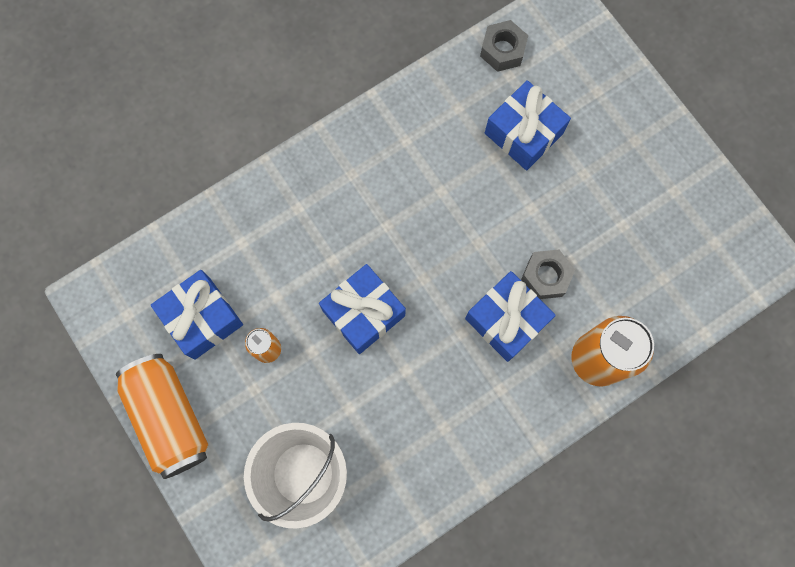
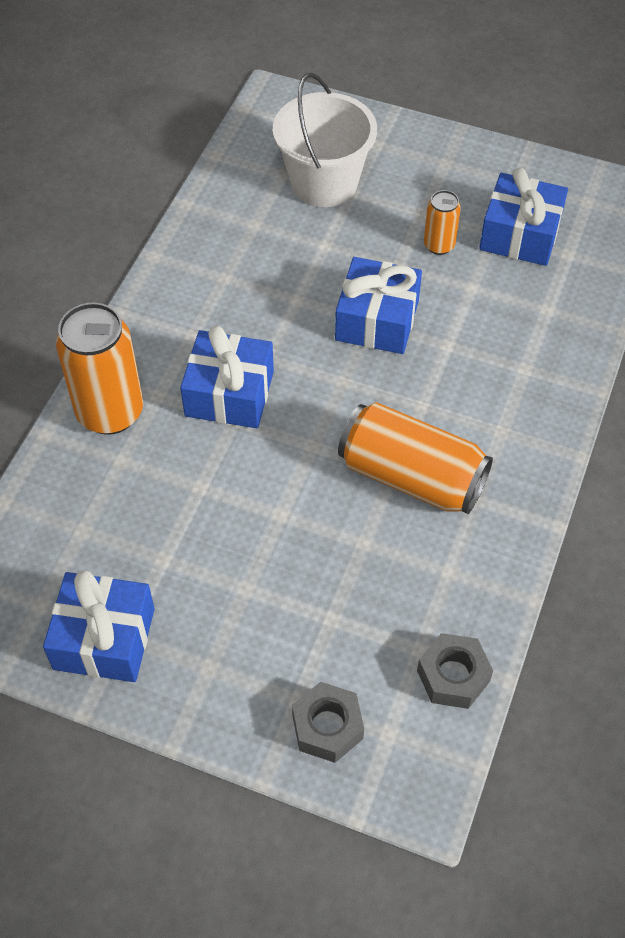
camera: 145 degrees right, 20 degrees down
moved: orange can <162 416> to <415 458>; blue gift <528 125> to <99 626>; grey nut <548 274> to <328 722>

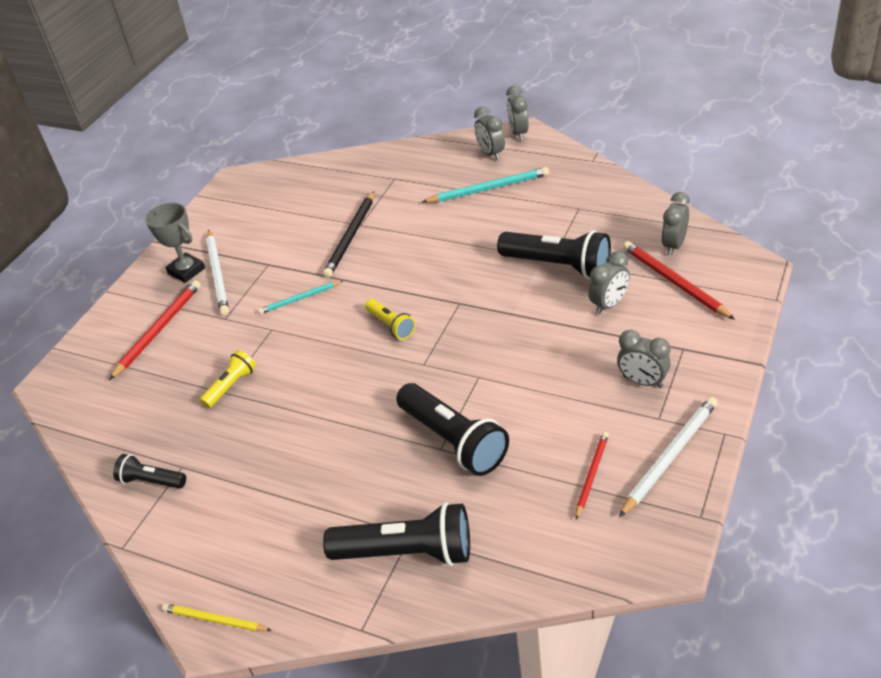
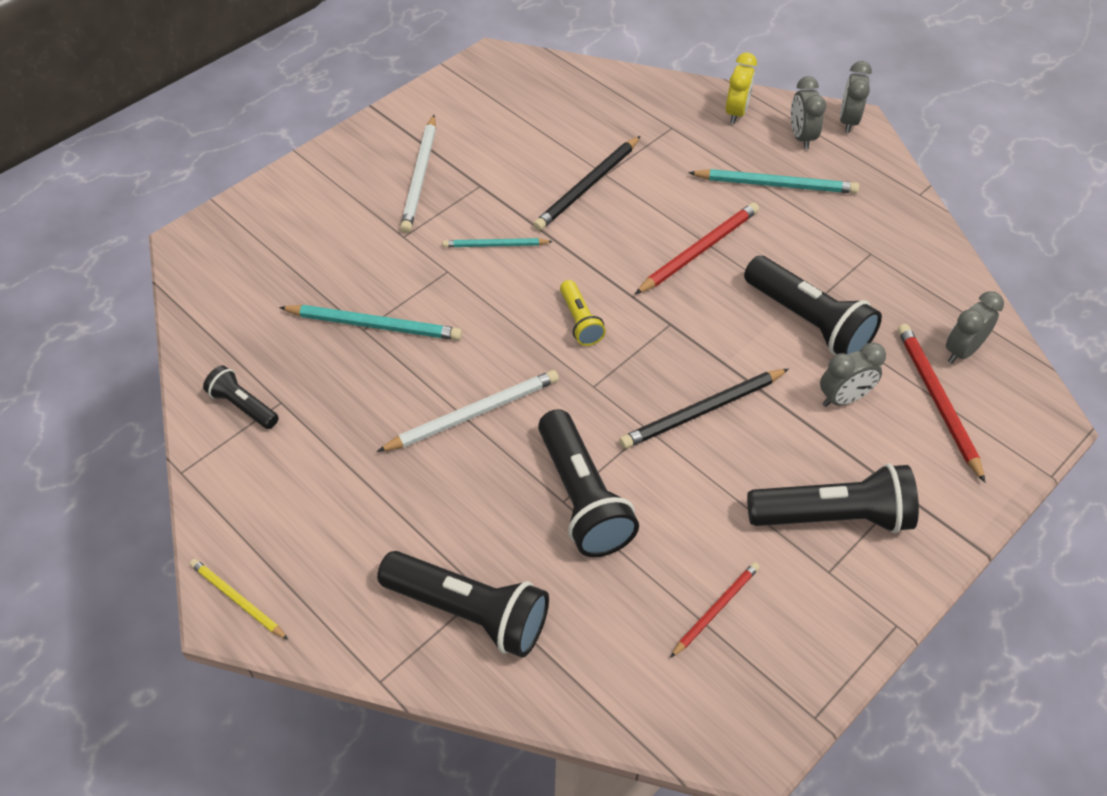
camera: 15 degrees right, 10 degrees up
removed: grey trophy <175 243>
added: black pencil <704 409>; yellow clock <741 88>
moved: red pencil <155 330> to <697 248>; white pencil <668 457> to <468 411>
replaced: yellow flashlight <228 379> to turquoise pencil <370 322>; grey clock <644 359> to black flashlight <833 498>

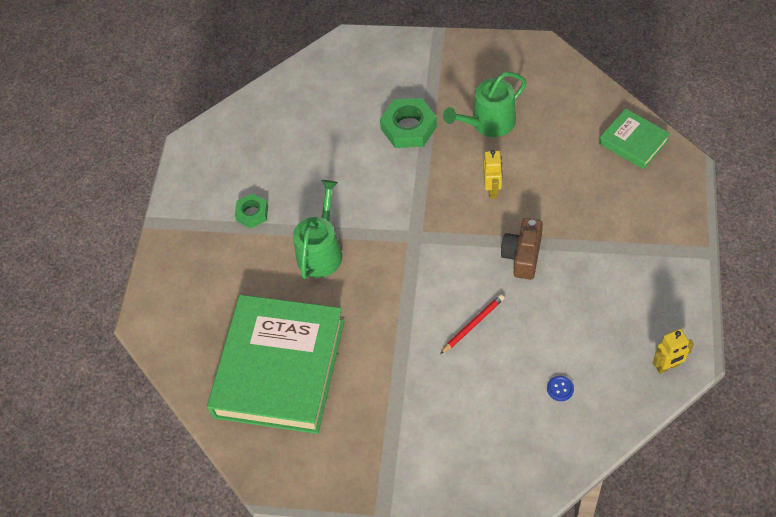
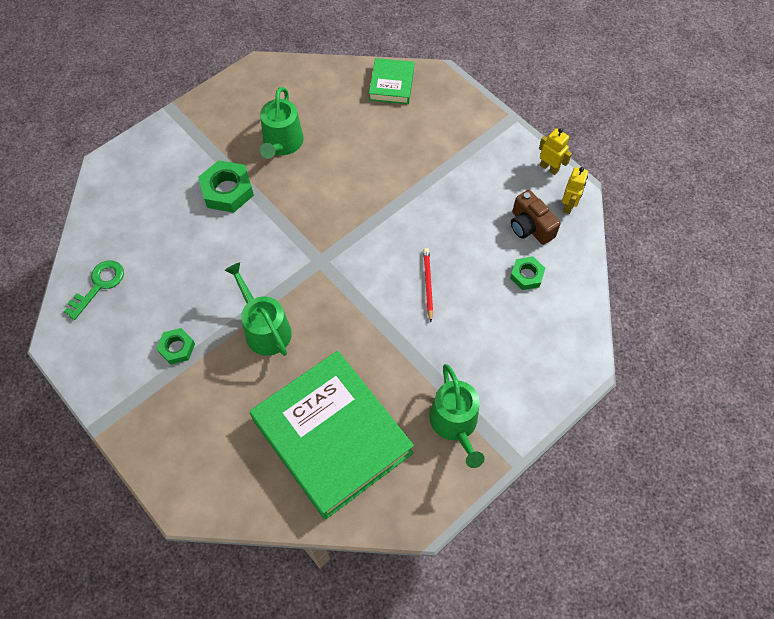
camera: 55 degrees left, 5 degrees up
added: green key <94 290>; green watering can <456 416>
moved: yellow robot <492 174> to <555 151>; brown camera <522 249> to <536 217>
replaced: blue button <560 388> to green nut <527 273>
turned: green book <634 138> = <391 81> 75 degrees counterclockwise

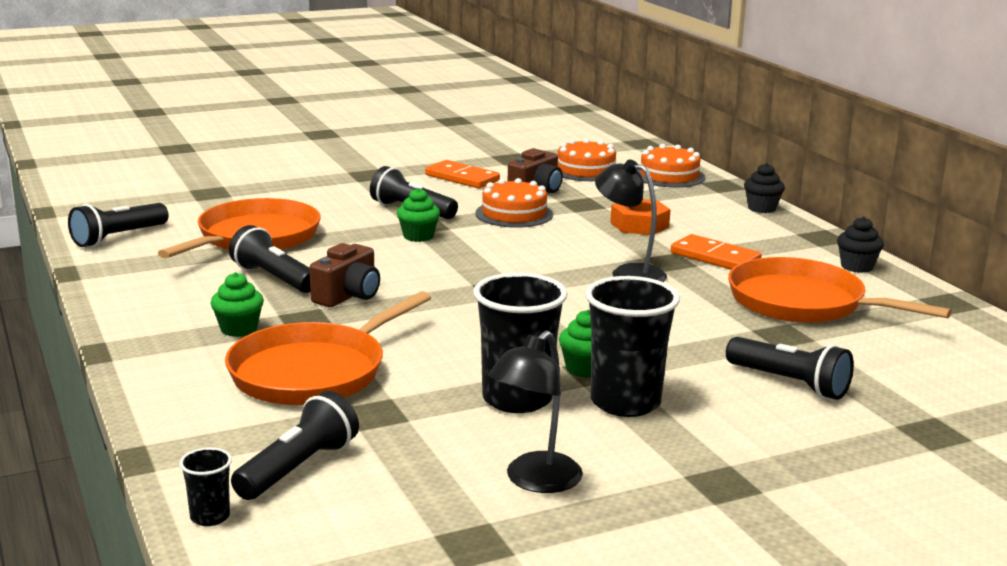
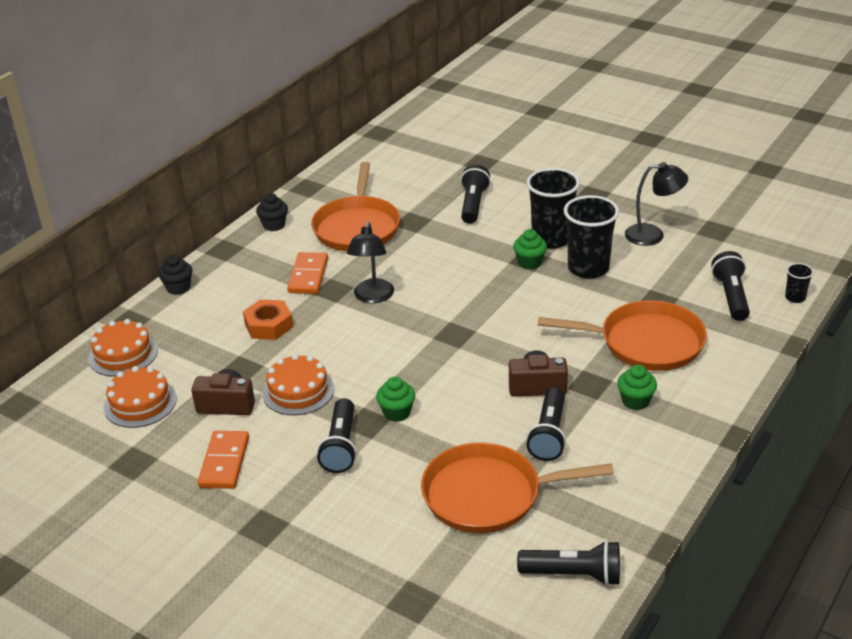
camera: 120 degrees left, 15 degrees up
turned: black flashlight <295 445> = <730 286> 90 degrees clockwise

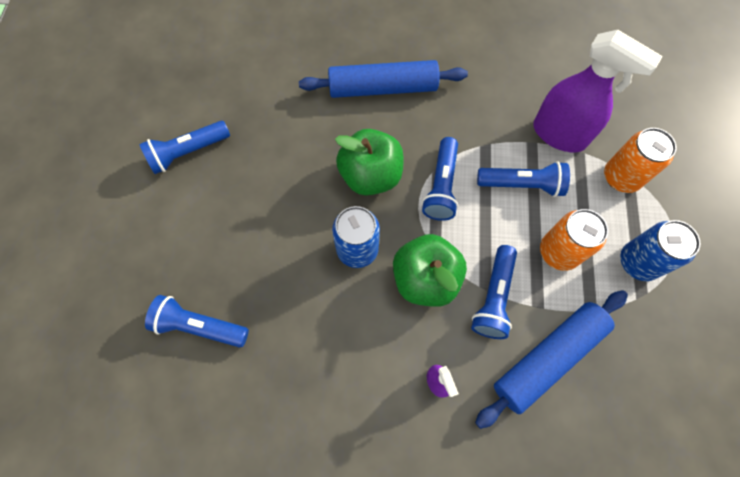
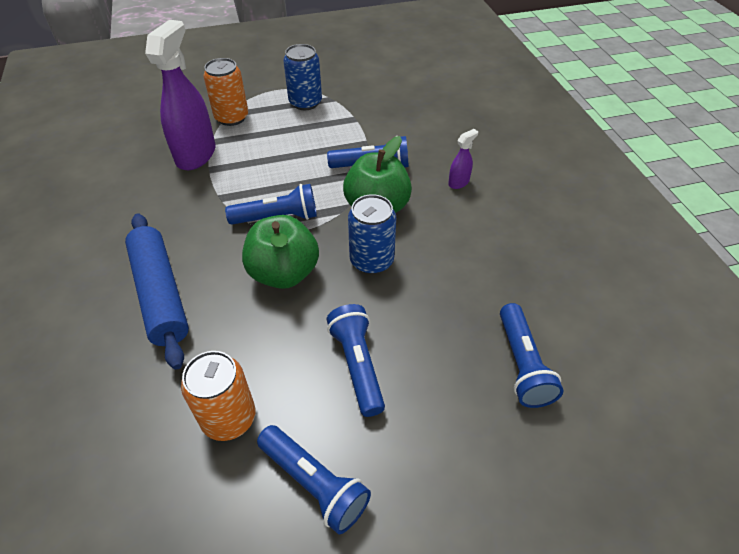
camera: 110 degrees left, 20 degrees down
removed: blue rolling pin <551 359>
moved: blue flashlight <523 179> to <356 360>; orange can <574 240> to <218 396>

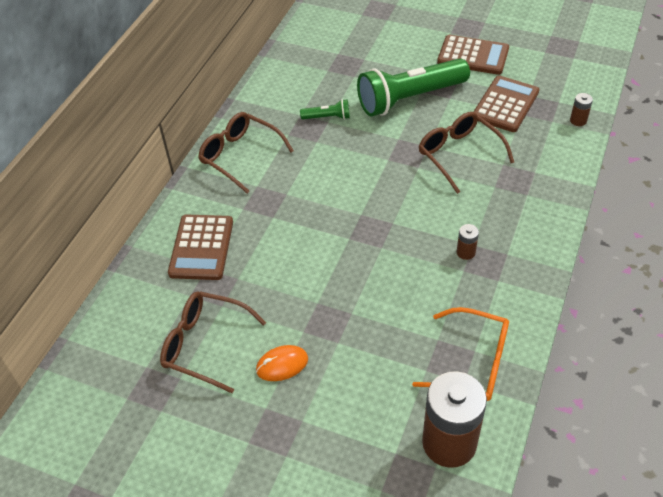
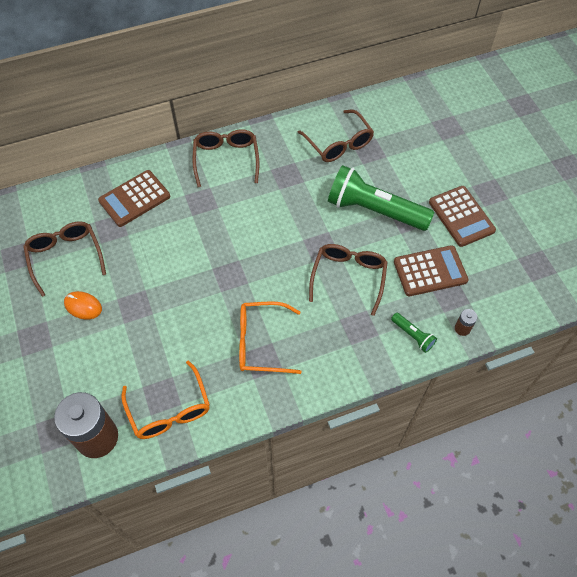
camera: 45 degrees right, 10 degrees up
added: brown glasses <336 136>
moved: green flashlight <325 109> to <414 333>
replaced: brown battery <468 242> to orange glasses <270 337>

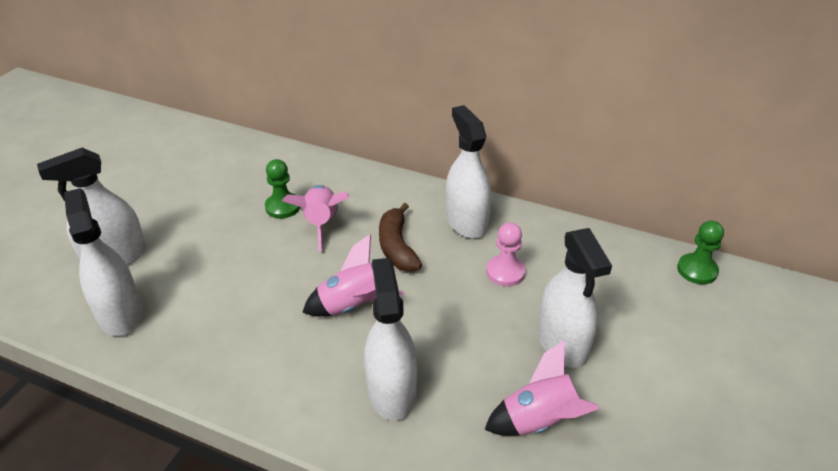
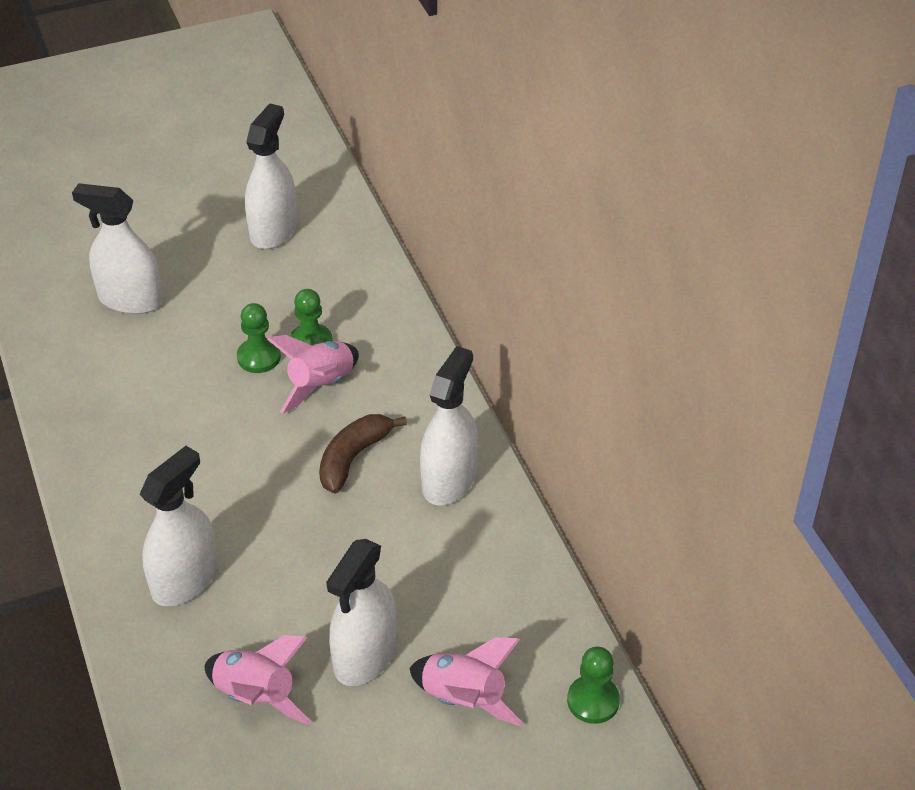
camera: 45 degrees right, 5 degrees up
removed: pink pawn <506 254>
added: green pawn <259 338>
moved: white spray bottle <103 262> to <271 176>; pink rocket <352 275> to <466 681>

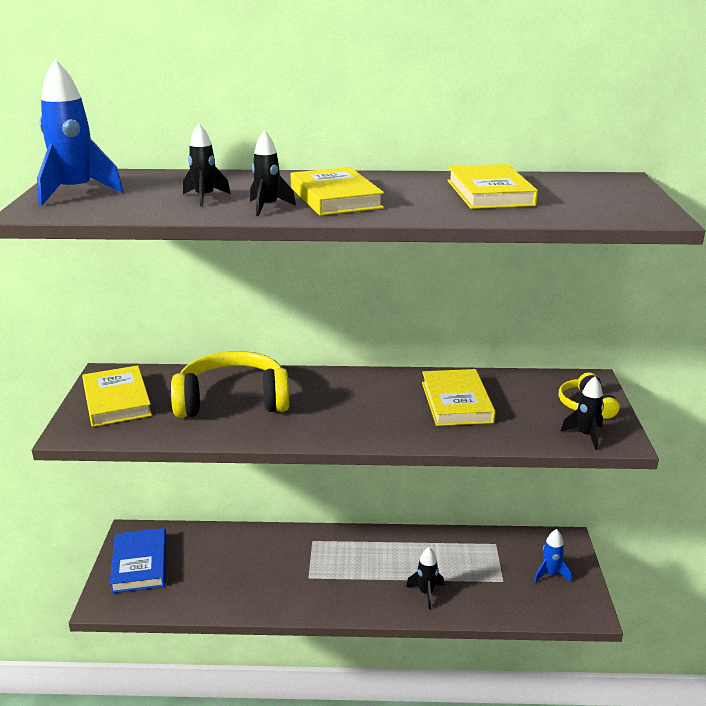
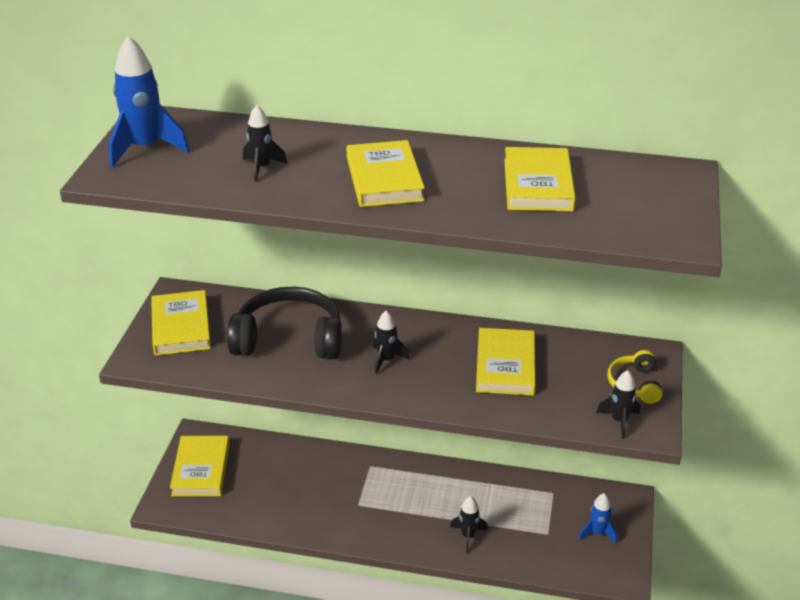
camera: 10 degrees right, 10 degrees up
moved: black rocket <273 173> to <391 342>
recoloured: blue book <138 560> to yellow book <200 466>; yellow headphones <230 384> to black headphones <284 322>

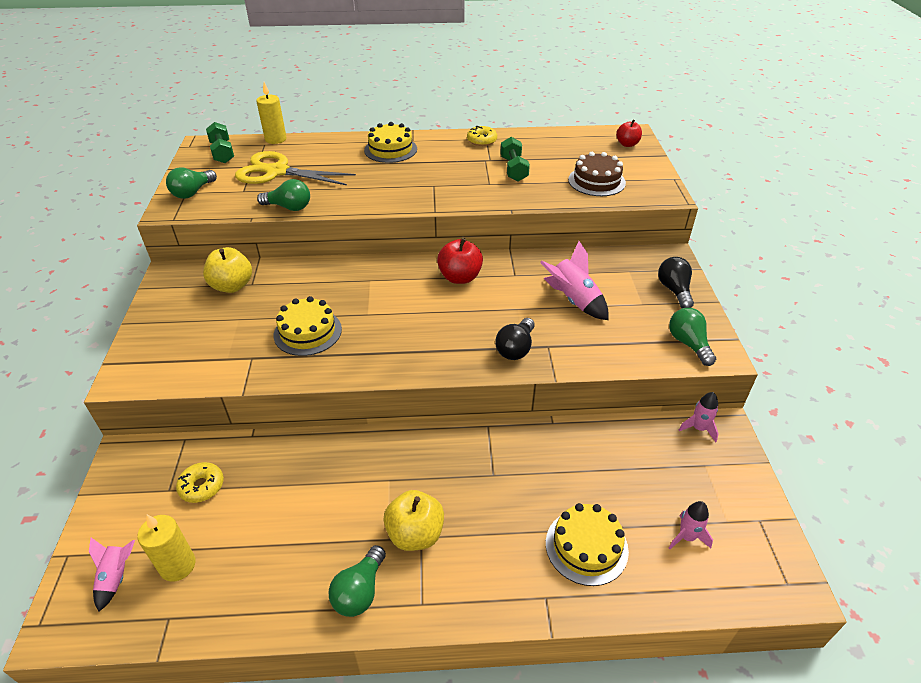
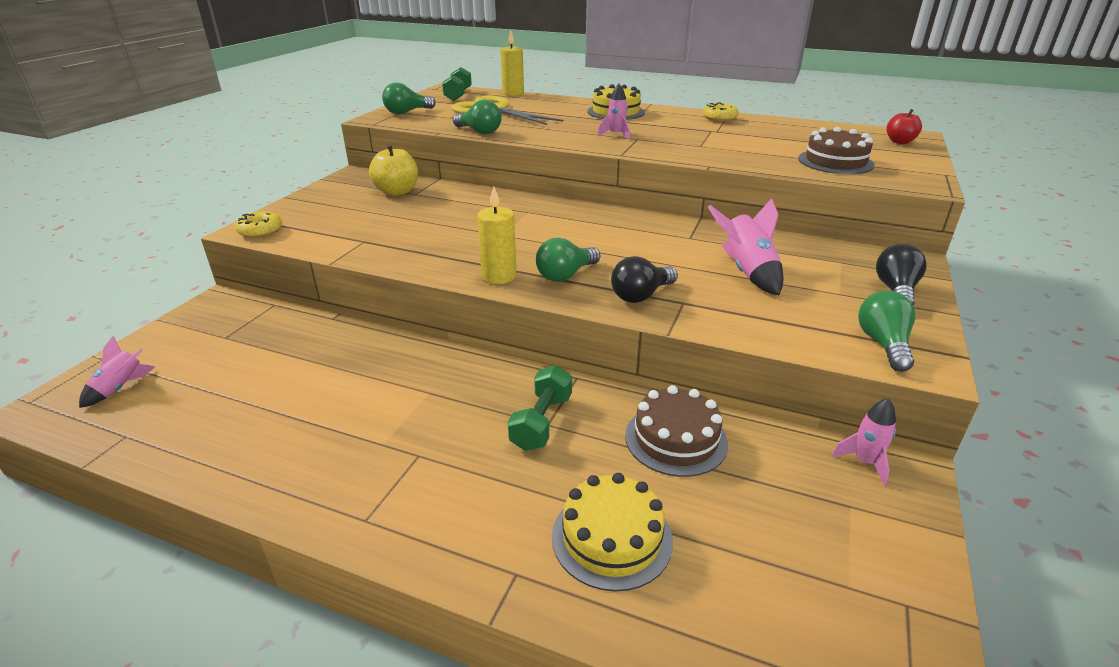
camera: 25 degrees right, 10 degrees down
removed: yellow cake <308 326>; yellow apple <413 520>; red apple <460 261>
added: brown cake <676 431>
moved: yellow candle <166 548> to <497 235>; yellow donut <200 482> to <258 224>; green light bulb <357 581> to <568 260>; green dumbbell <515 159> to <540 408>; pink rocket <691 525> to <613 112>

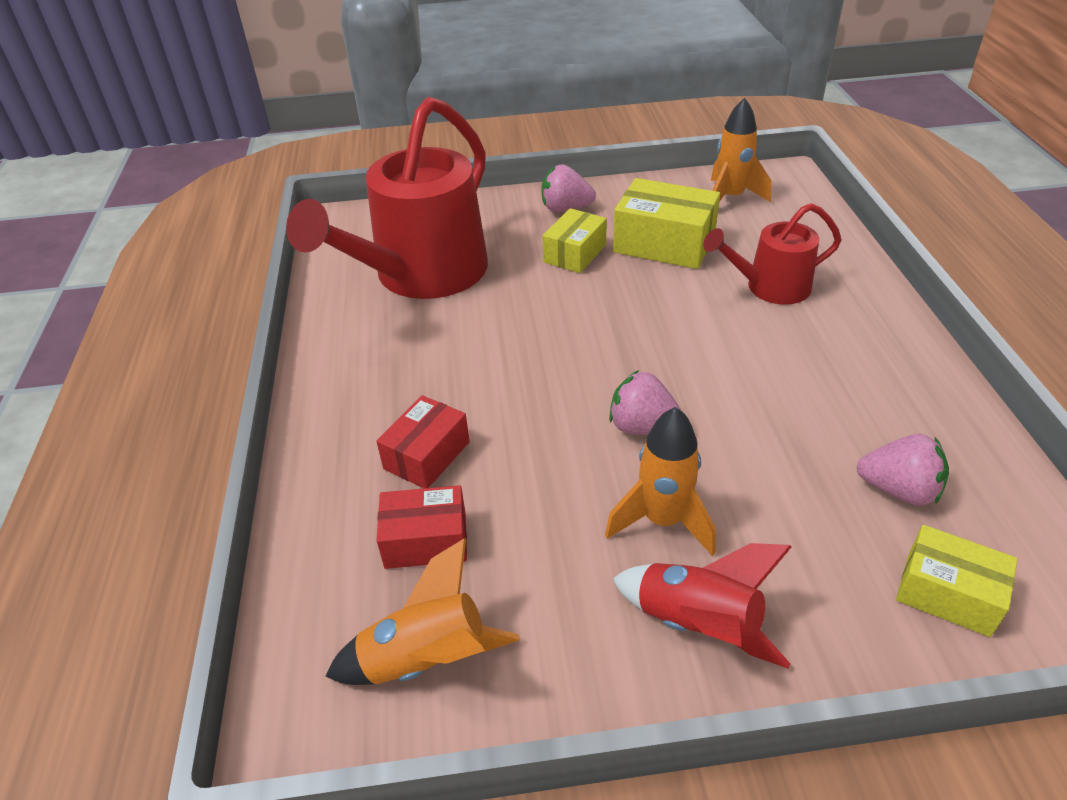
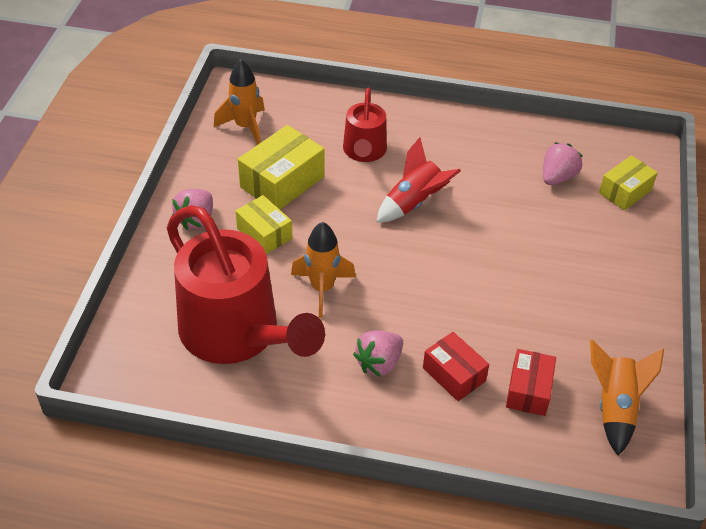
camera: 75 degrees left, 5 degrees up
moved: orange rocket <660 481> to <323 270>; pink strawberry <645 402> to <378 354>; red rocket <702 606> to <418 180>

